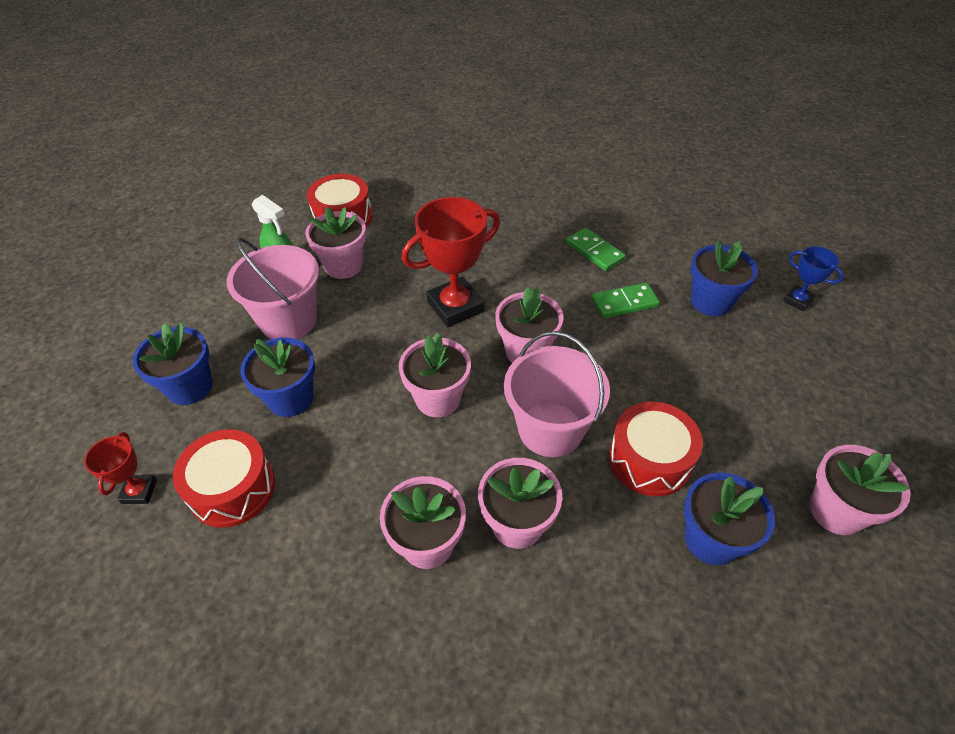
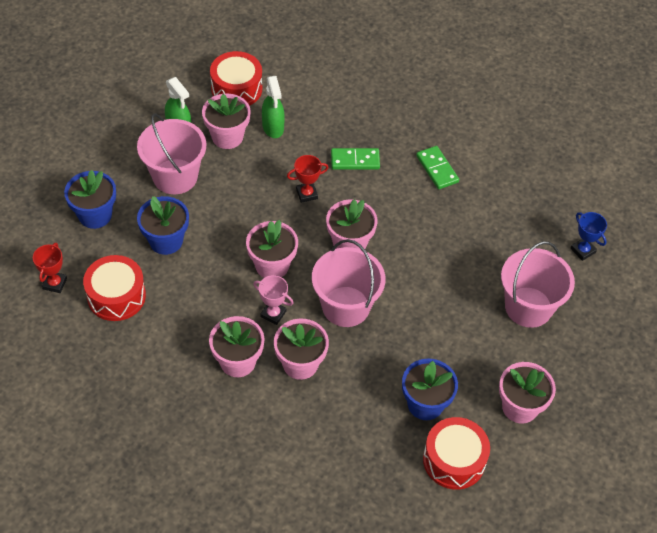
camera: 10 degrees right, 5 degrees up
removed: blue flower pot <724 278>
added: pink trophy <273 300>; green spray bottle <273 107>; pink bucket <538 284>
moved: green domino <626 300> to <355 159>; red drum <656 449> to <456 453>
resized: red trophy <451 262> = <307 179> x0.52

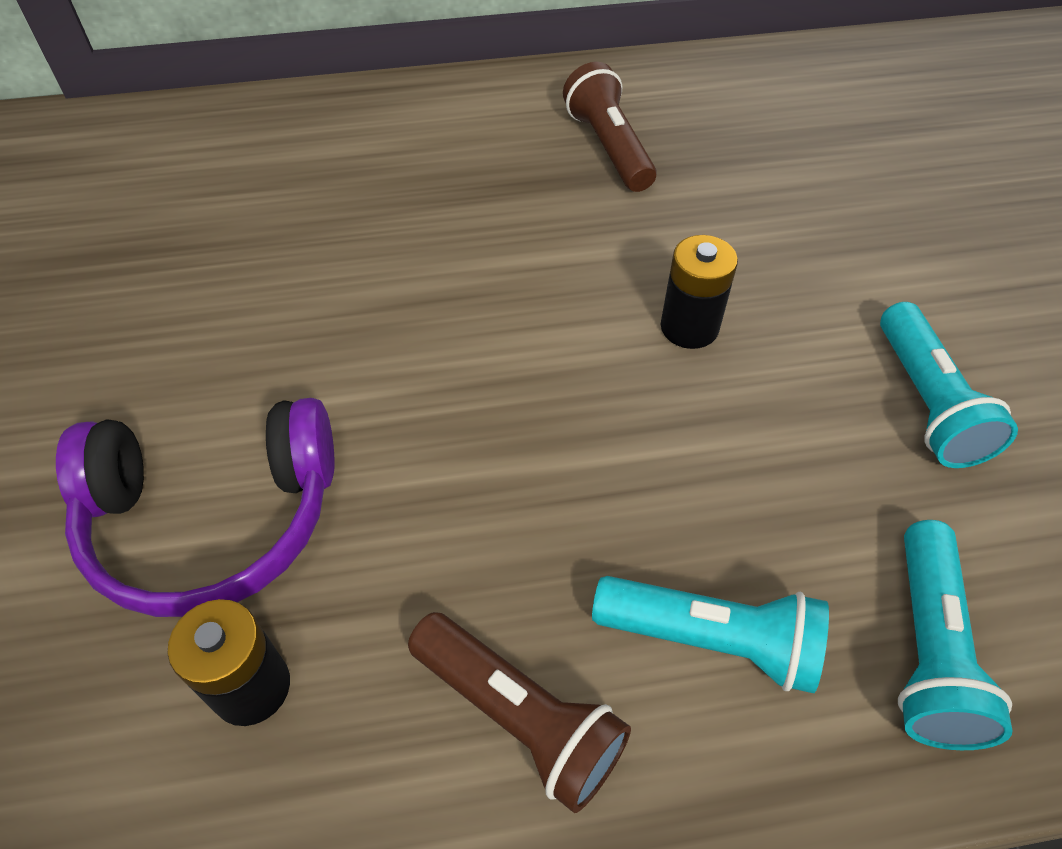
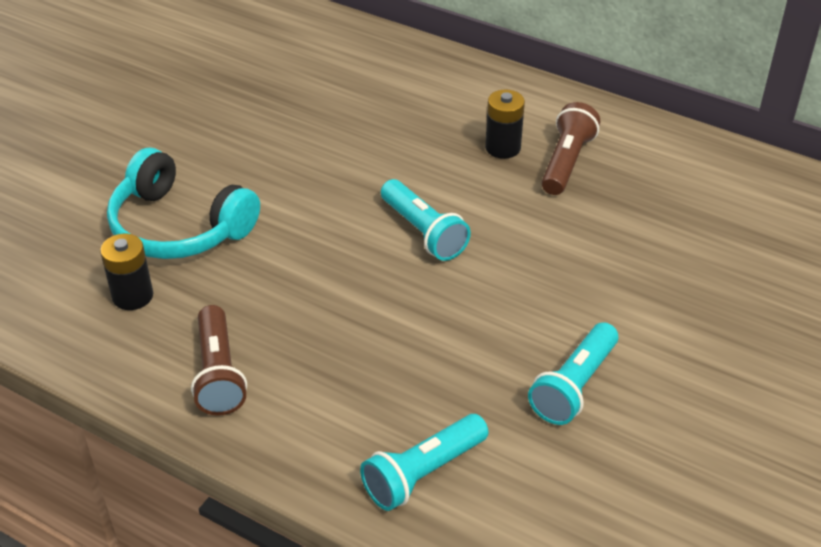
camera: 40 degrees right, 10 degrees down
moved: turquoise flashlight <710 634> to <426 220>; black battery <699 292> to <505 124>
recoloured: purple headphones <195 507> to turquoise headphones <183 203>

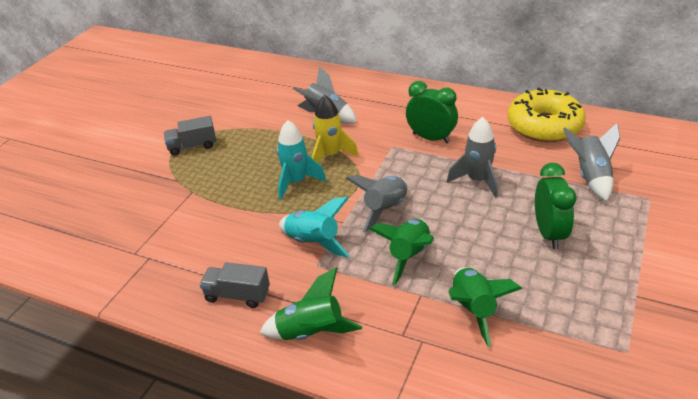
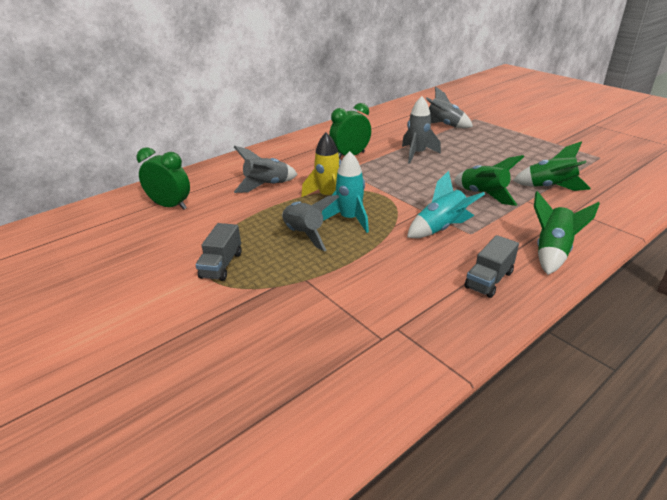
camera: 65 degrees left, 5 degrees down
removed: yellow donut <546 115>
moved: grey rocket <377 204> to <310 223>; green clock <555 206> to <163 178>

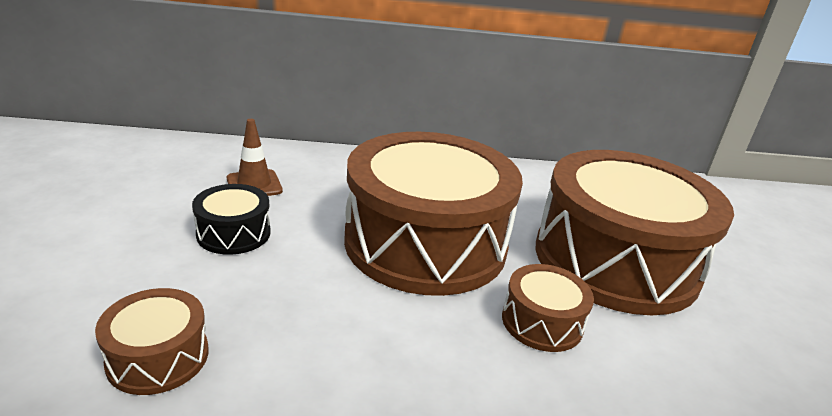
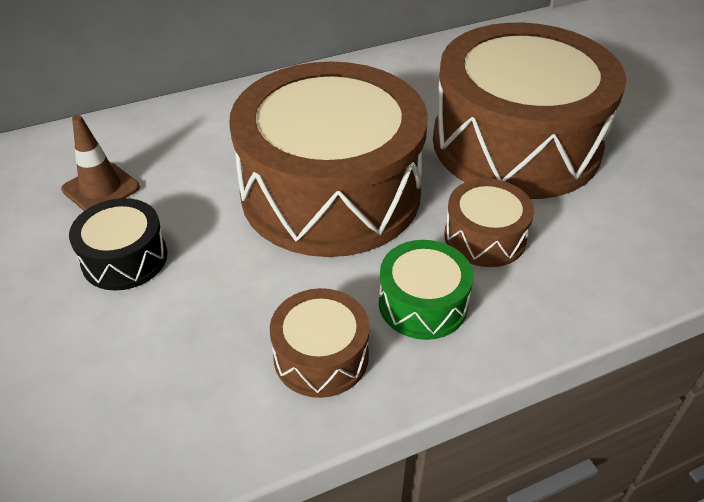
camera: 20 degrees left, 15 degrees up
added: green drum <426 290>
moved: brown drum <151 341> to <320 343>

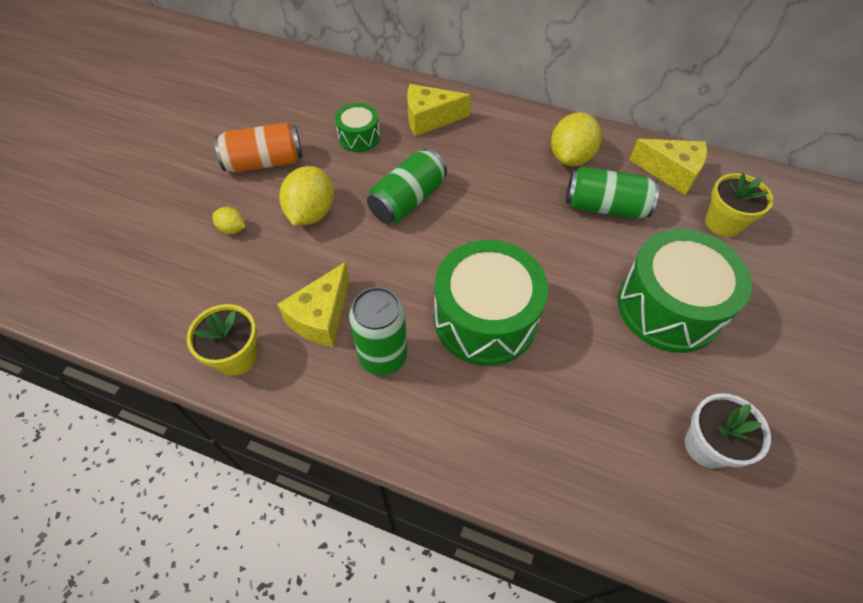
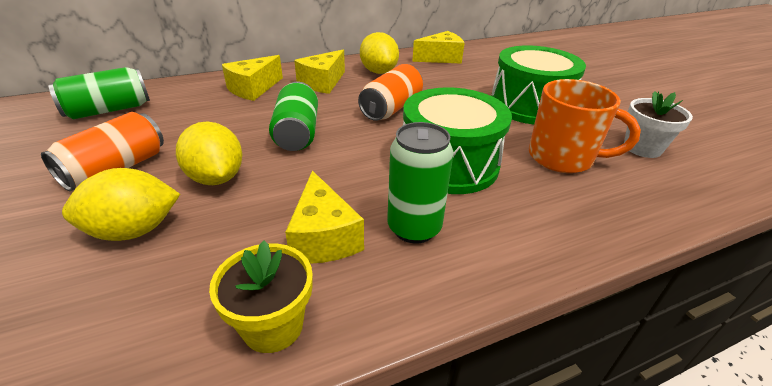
camera: 45 degrees left, 20 degrees down
removed: green drum <357 127>; yellow flower pot <739 205>
added: yellow cheese <319 72>; orange can <390 92>; orange mug <585 126>
moved: green can <612 193> to <99 93>
resized: yellow lemon <228 220> = <121 204> x1.97

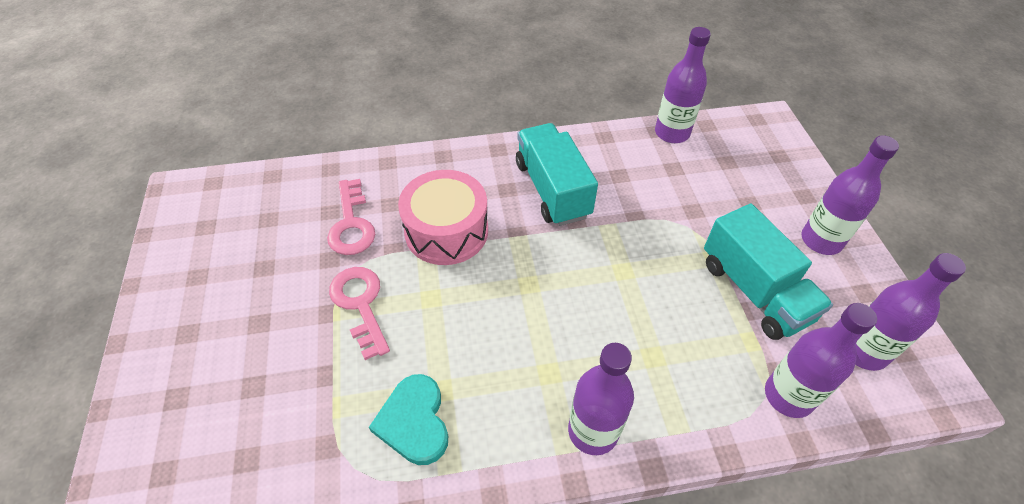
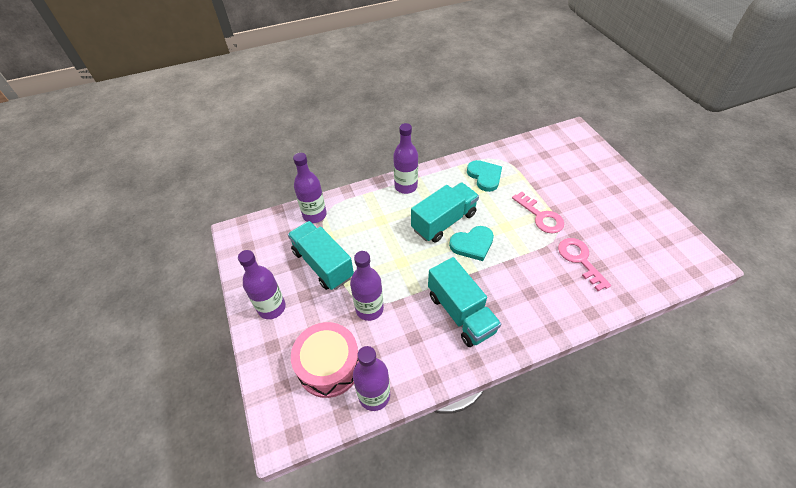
camera: 170 degrees right, 0 degrees up
added: turquoise truck <445 213>; turquoise heart <471 243>
moved: pink drum <443 217> to <325 360>; purple bottle <910 312> to <367 286>

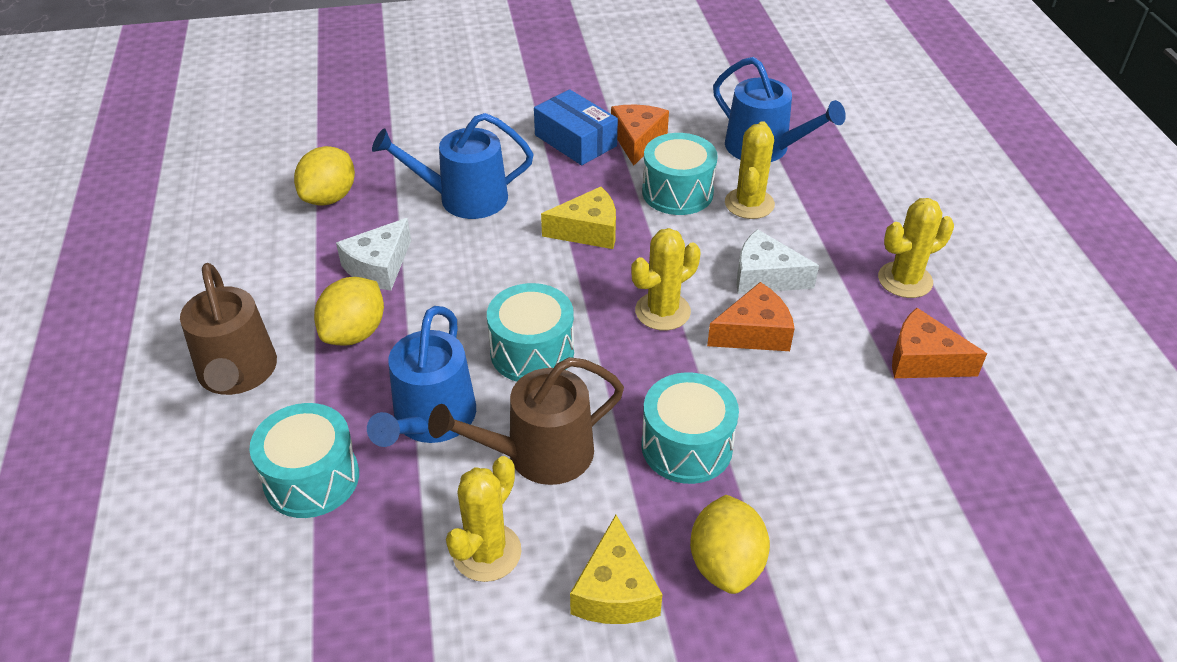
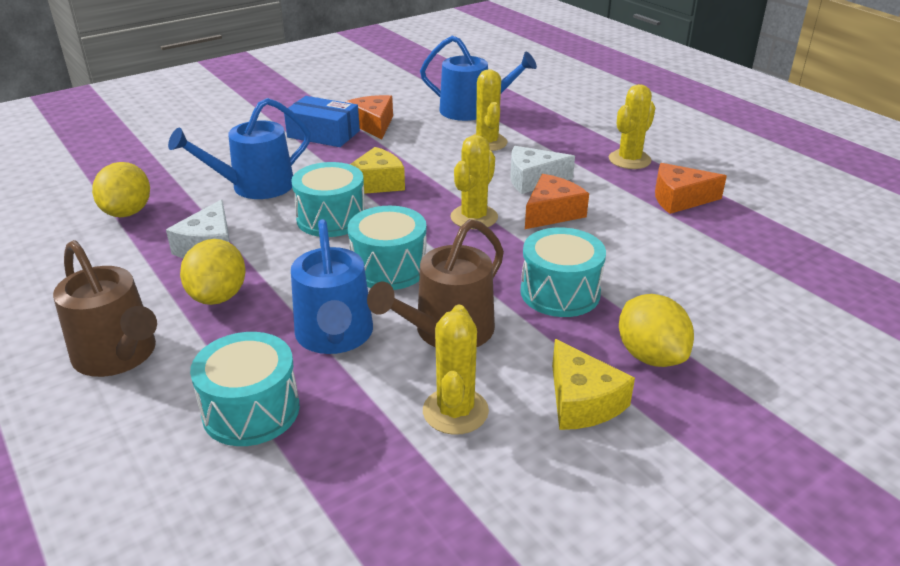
camera: 25 degrees left, 10 degrees down
moved: turquoise drum <680 174> to <328 199>

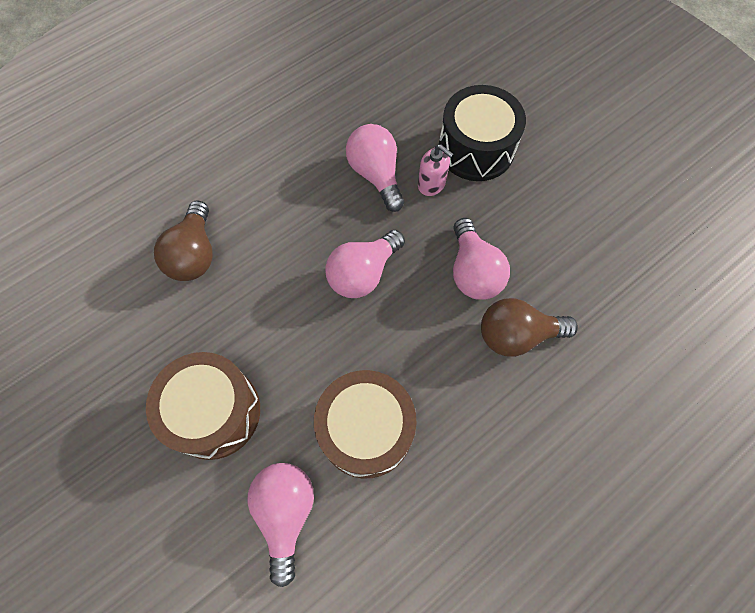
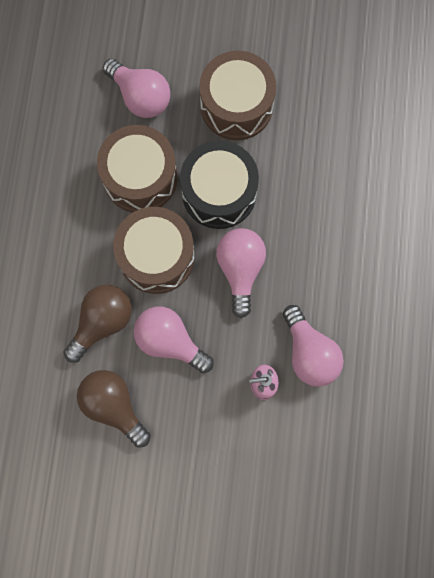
camera: 135 degrees right, 10 degrees up
added: brown drum <154 250>
moved: brown light bulb <183 240> to <114 409>; black drum <482 133> to <219 185>
turned: pink light bulb <375 168> = <313 346> 45 degrees clockwise

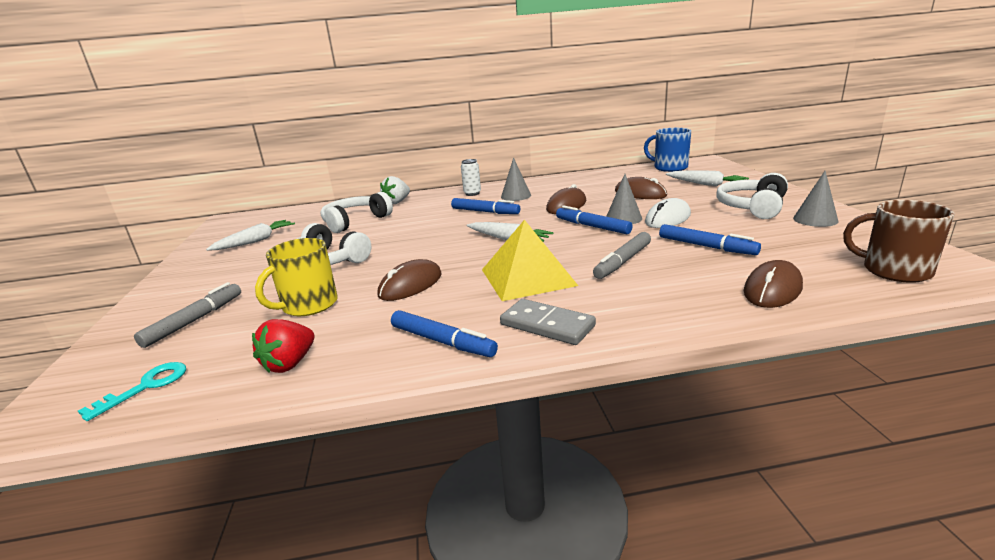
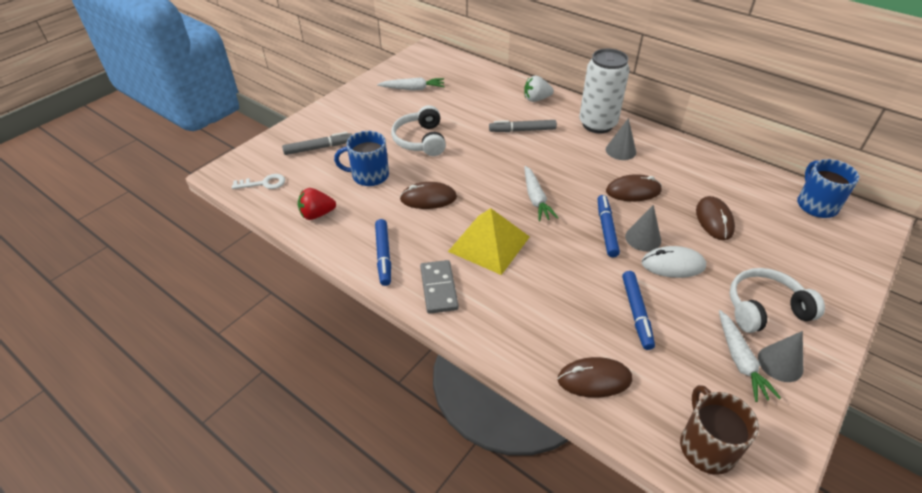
camera: 45 degrees right, 20 degrees up
removed: white headphones <356 212>; blue marker <485 206>
moved: grey marker <622 255> to <523 126>; white carrot <707 178> to <750 356>
recoloured: turquoise key <132 391> to white key <258 181>; yellow mug <296 277> to blue mug <361 158>
resized: white can <471 177> = <604 91> x2.23

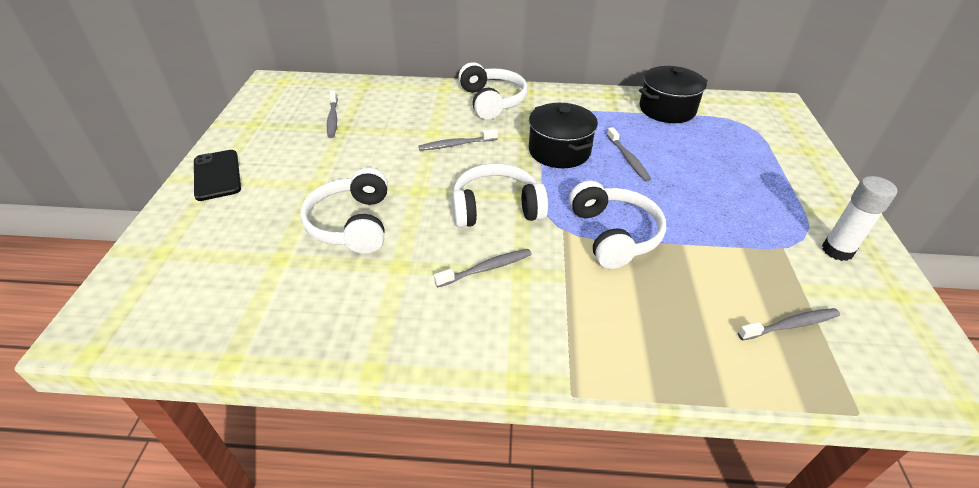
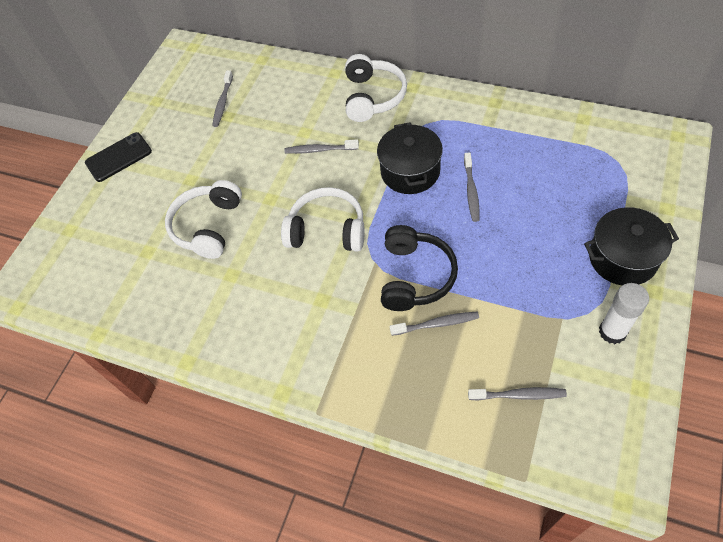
camera: 25 degrees right, 15 degrees up
moved: grey toothbrush <483 268> to <434 323>; black pot <673 94> to <631 246>
recoloured: white headphones <617 225> to black headphones <419 268>
turned: black phone <217 175> = <118 157> 60 degrees clockwise

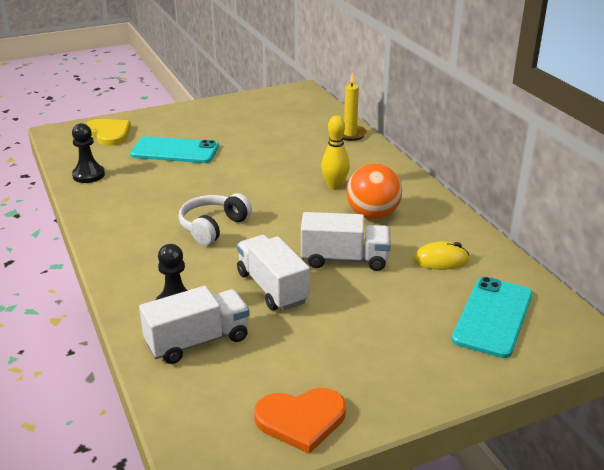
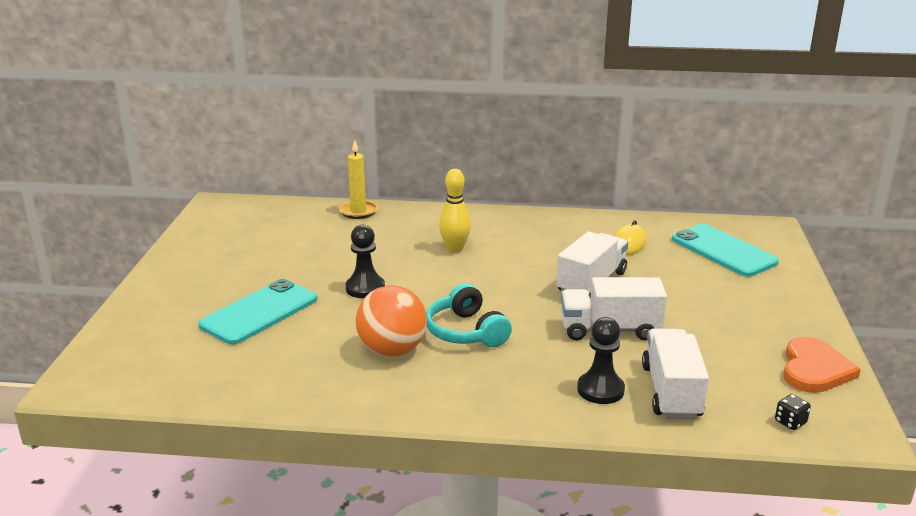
camera: 60 degrees left, 5 degrees down
removed: yellow heart <108 132>
added: black dice <793 412>
moved: black pawn <88 153> to <365 261>; orange ball <374 191> to <391 321>
recoloured: white headphones <215 219> to turquoise headphones <469 315>

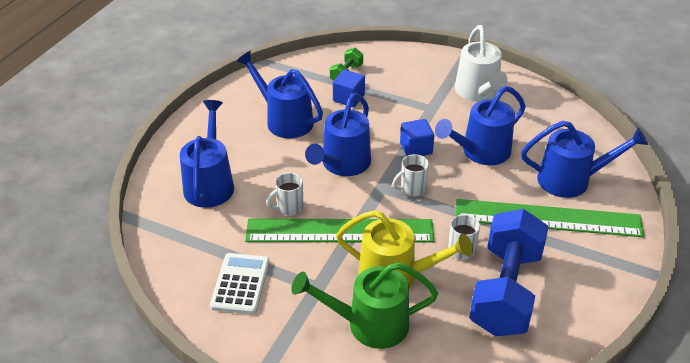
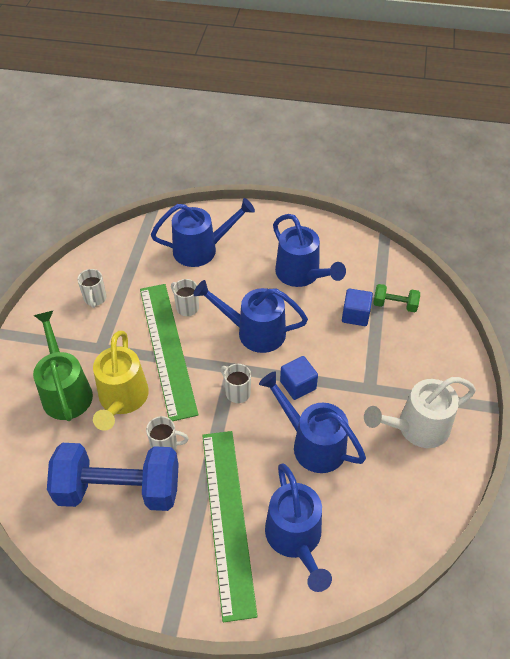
camera: 75 degrees right, 10 degrees up
replaced: white calculator <240 283> to white mug <92 288>
turned: blue watering can <279 94> = <309 250> 120 degrees clockwise

